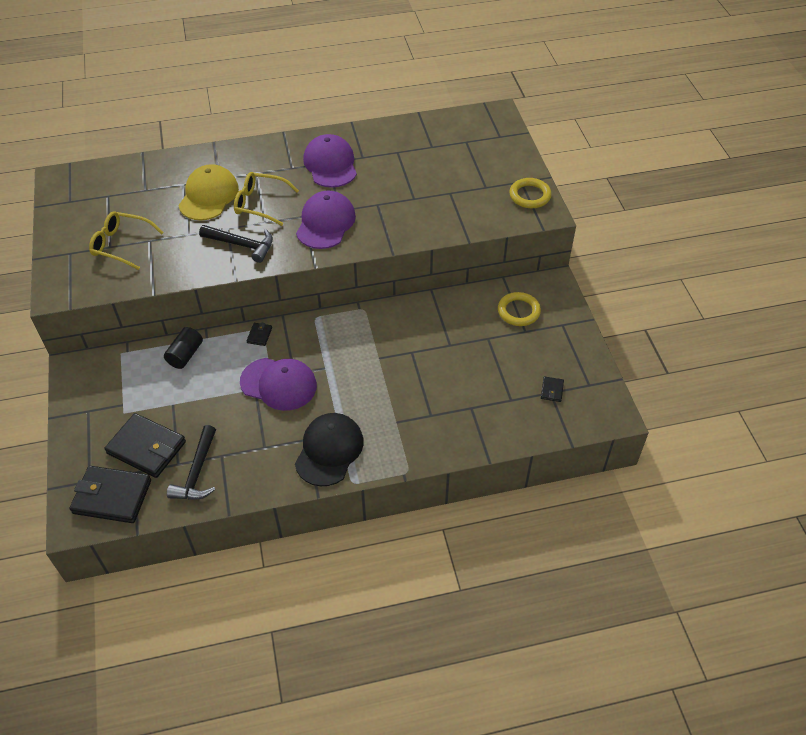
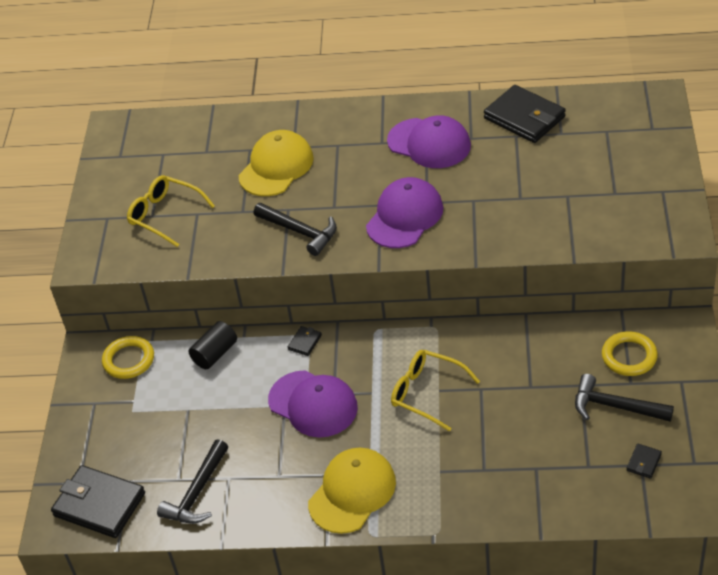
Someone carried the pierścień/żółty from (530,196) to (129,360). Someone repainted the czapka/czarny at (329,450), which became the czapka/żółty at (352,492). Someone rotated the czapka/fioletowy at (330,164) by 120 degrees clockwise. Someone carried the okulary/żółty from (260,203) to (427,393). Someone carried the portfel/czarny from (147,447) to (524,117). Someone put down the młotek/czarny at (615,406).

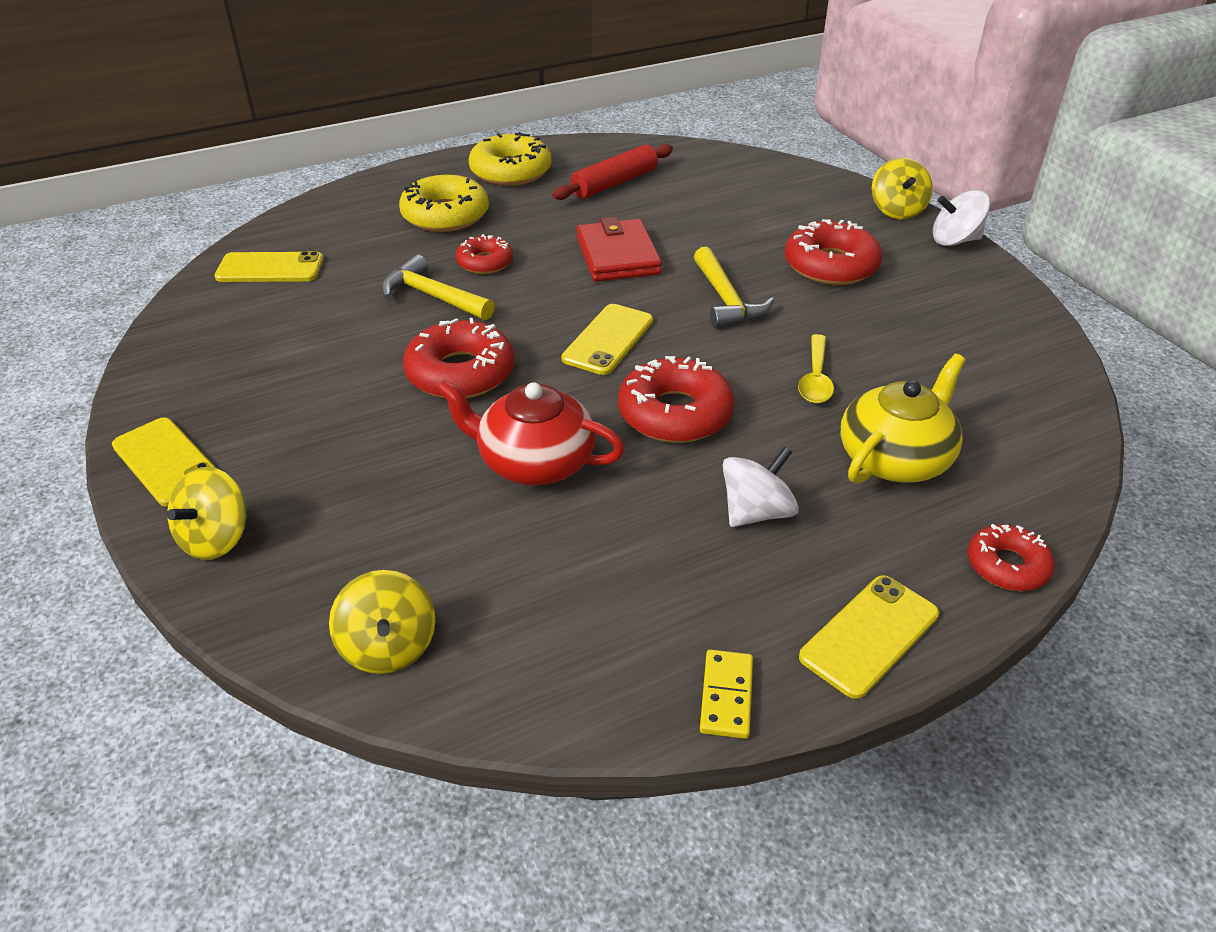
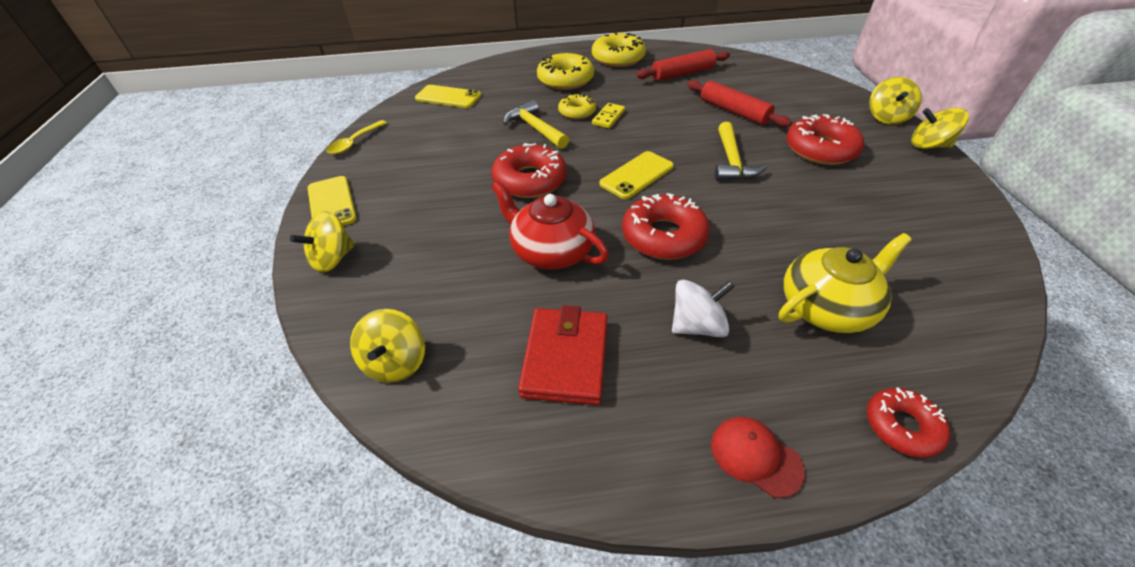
Someone carried the łyżka/żółty from (815,378) to (354,143). Someone carried the portfel/czerwony from (618,256) to (565,358). Someone repainted the donut/czerwony at (485,262), which became the donut/żółty at (577,112). Someone carried the kostka domina/żółty from (726,696) to (608,117). Someone put down the wałek do ciasta/czerwony at (734,111). Someone swapped the telefon/żółty at (869,635) for the czapka/czerwony at (755,456). Someone repainted the bączek/biały at (955,240), which became the bączek/żółty at (928,145).

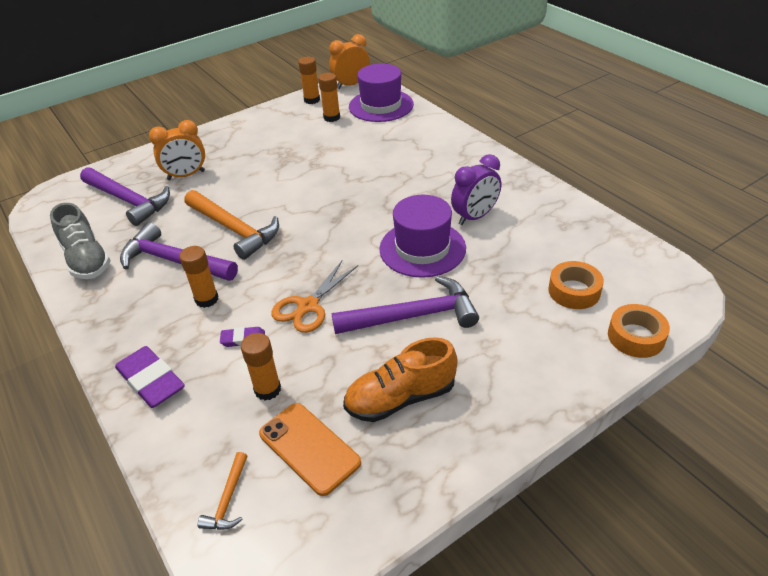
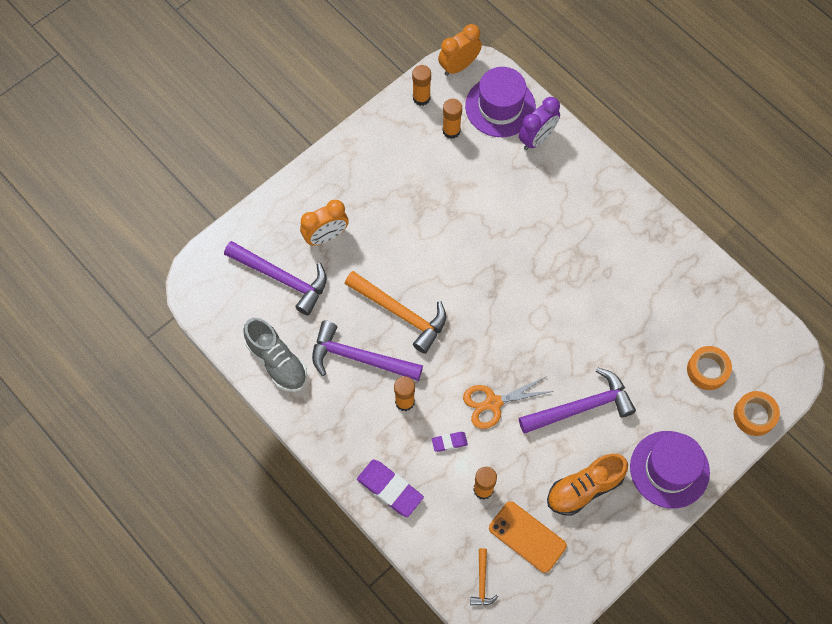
Someone rotated the nożyczki/pomarańczowy at (308,306) by 45 degrees clockwise. Someone carried the budzik/fioletowy from (475,217) to (537,139). Someone carried the kapelusz/fioletowy from (422,248) to (669,469).

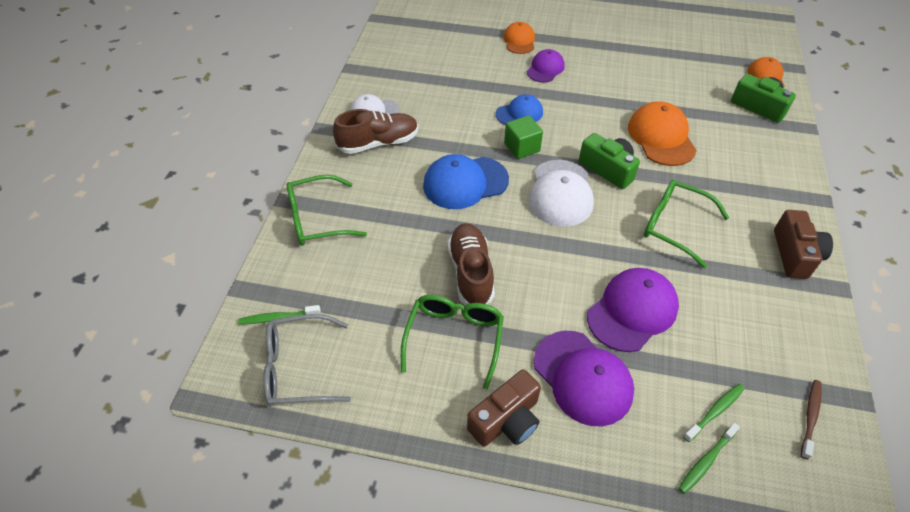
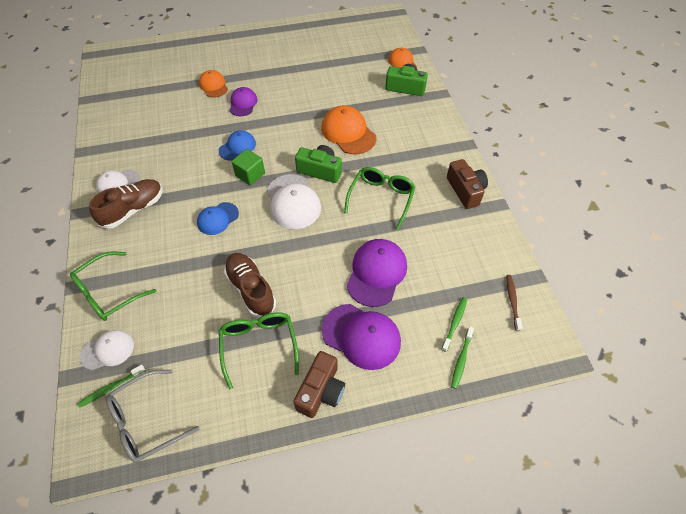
Someone put down the czapka/biały at (108,350). Someone scaled the czapka/niebieski at (465,183) by 0.62. Someone rotated the okulary/zielony at (674,226) by 105 degrees clockwise.

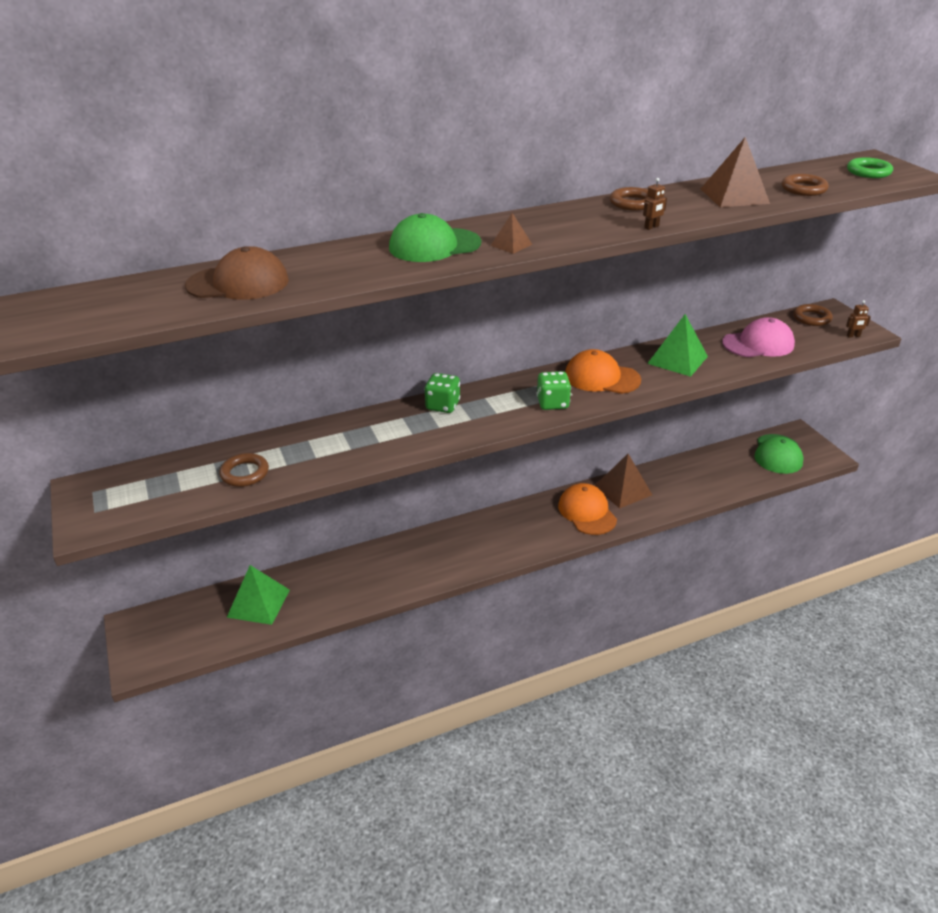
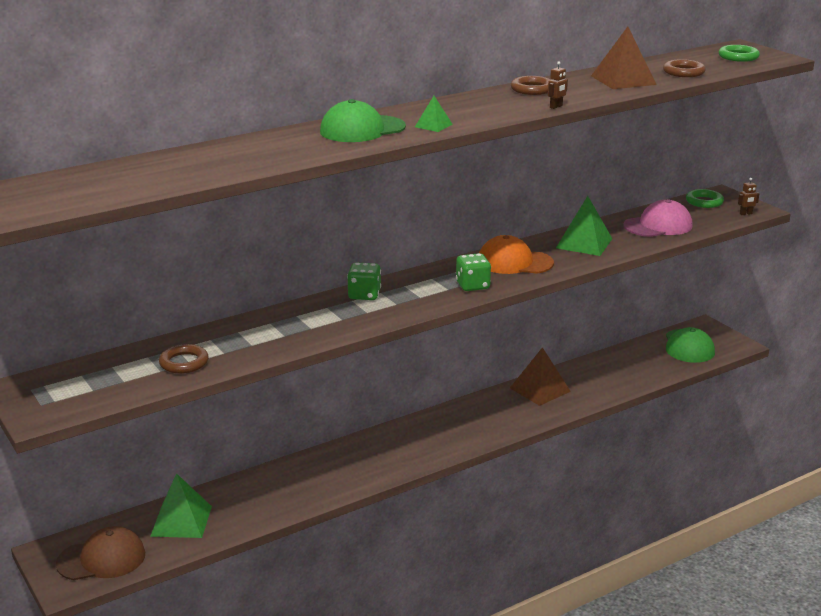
Someone carried the czapka/brązowy from (238,283) to (102,559). Someone repainted the piramida/brązowy at (511,245), which became the piramida/zielony at (433,125). Someone repainted the pierścień/brązowy at (811,318), which became the pierścień/zielony at (704,202). Someone took away the czapka/pomarańczowy at (587,512).

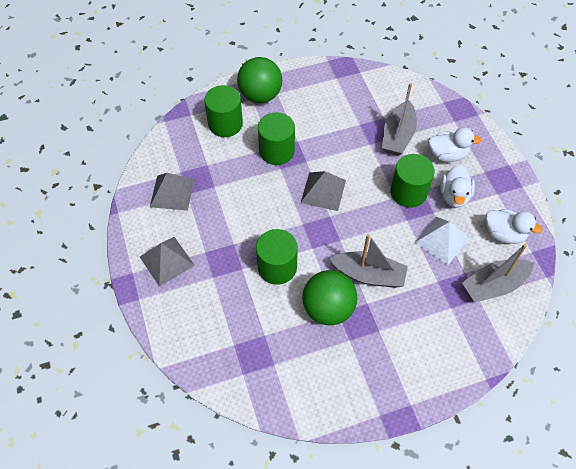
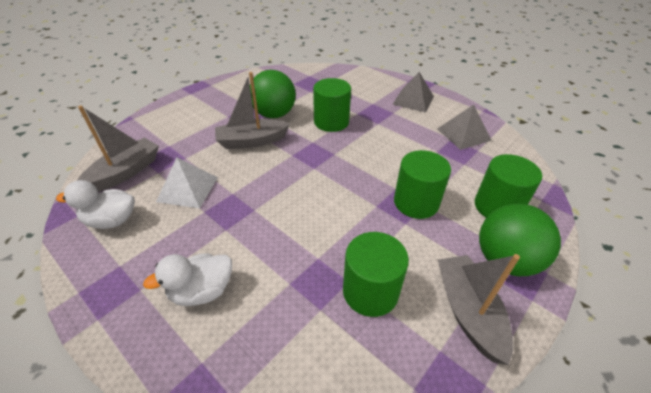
Someone carried the walec/zielony from (408,192) to (370,291). Someone carried the łódka/szary from (398,136) to (468,311). Someone took away the piramida/szary at (323,191). Someone took away the kaczka/biały at (454,196).

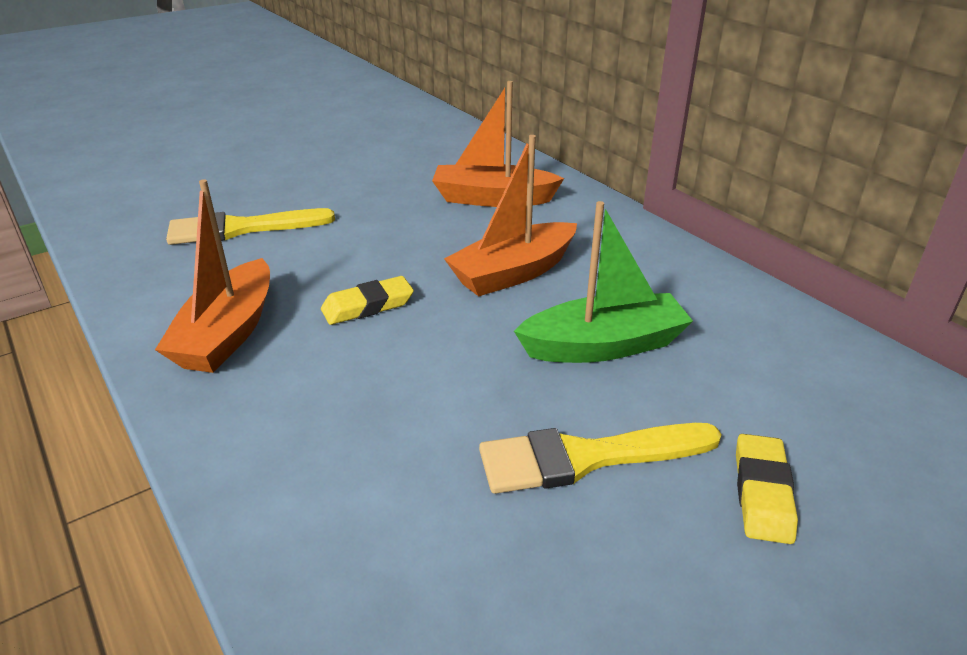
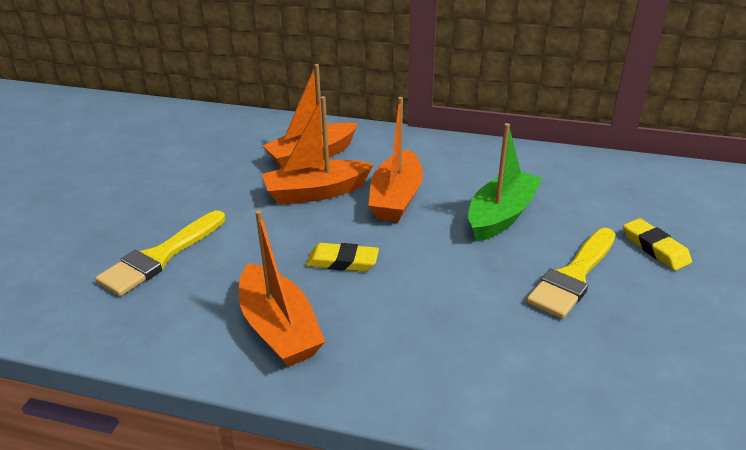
Someone put down the łódka/pomarańczowy at (316,192). Someone rotated the gumka do mazania/żółty at (368,306) by 75 degrees clockwise.

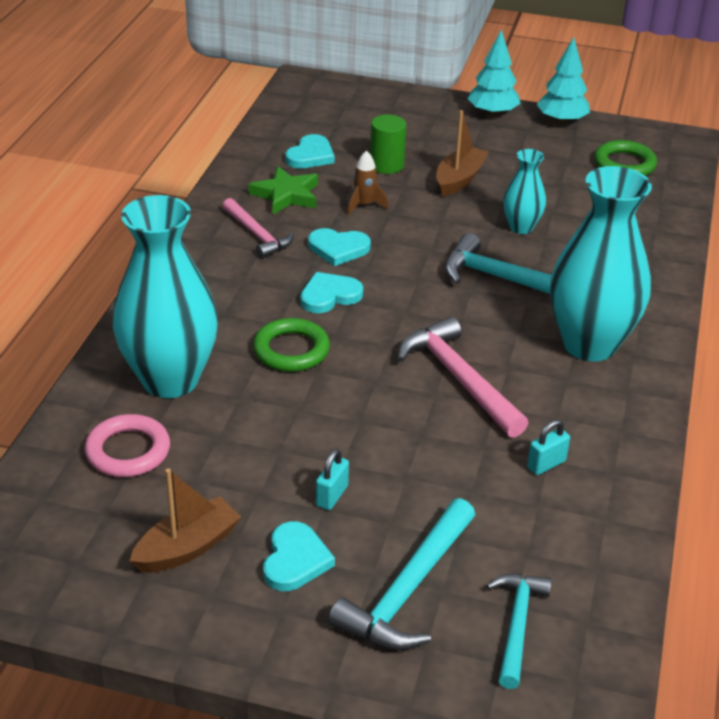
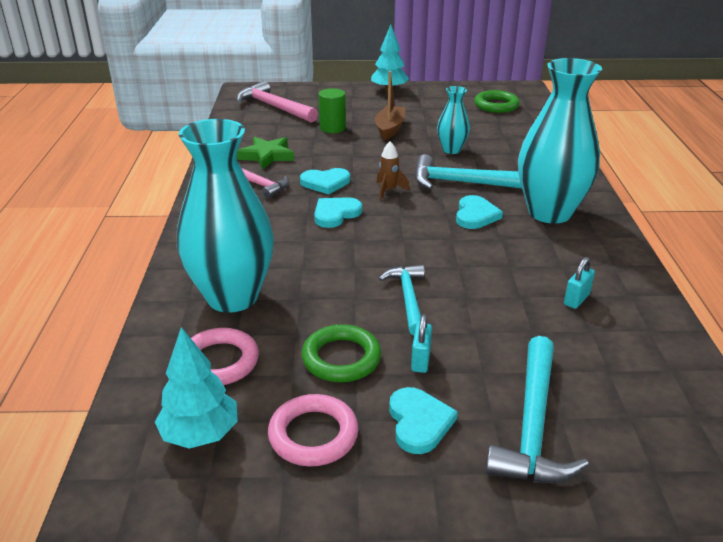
Someone carried the drzewko/turkusowy from (561,121) to (200,434). Someone carried the młotek/różowy from (459,379) to (274,107). Someone swapped the łódka/brązowy at (187,547) for the pierścień/różowy at (313,435). Someone carried the pierścień/zielony from (291,350) to (341,358). Someone carried the rakieta/brązowy from (364,205) to (388,191). Someone carried the młotek/turkusowy from (517,625) to (408,298). Someone carried the serce/turkusowy from (310,155) to (475,215).

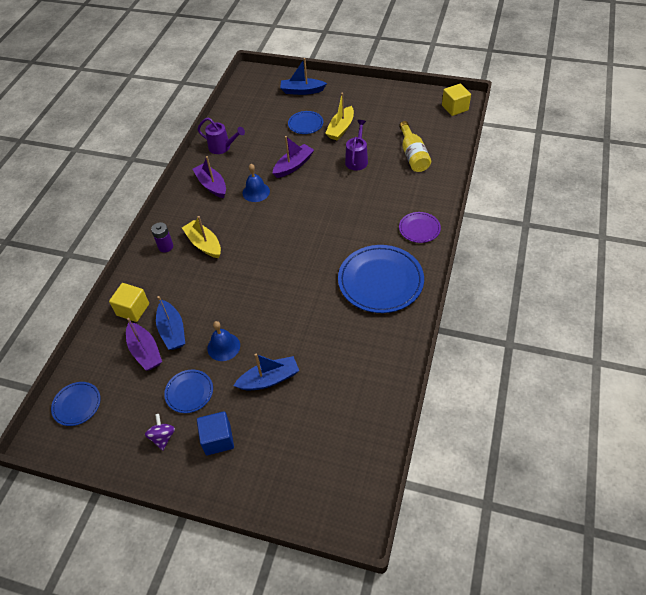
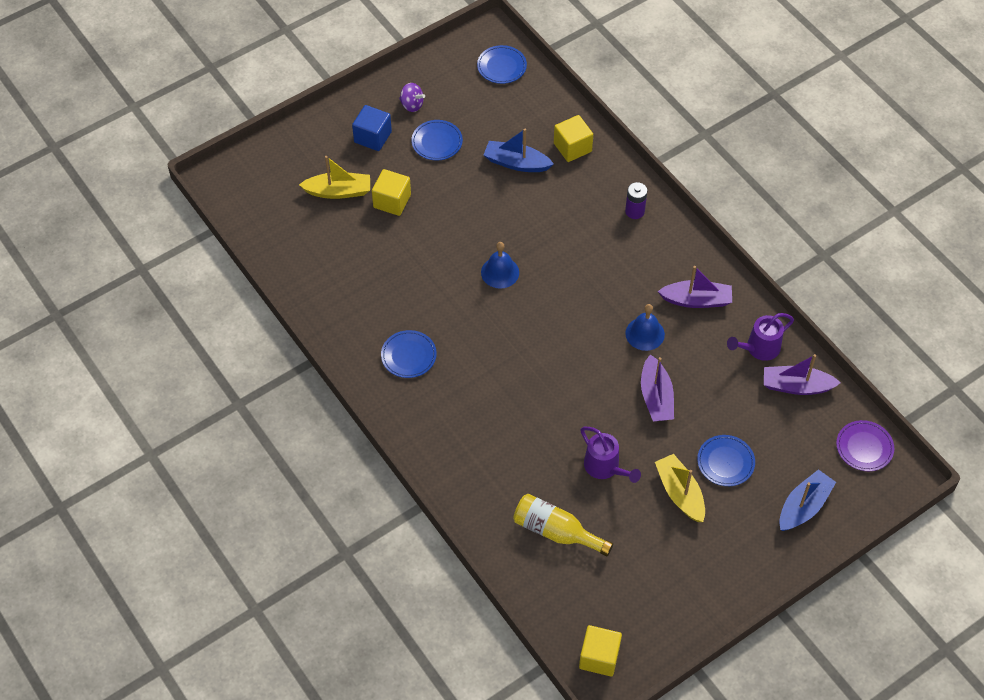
Someone carried the łódka/żółty from (204,244) to (338,191). Someone swapped the łódka/niebieski at (269,379) for the sześcian/żółty at (392,201). Someone scaled the talerz/niebieski at (380,281) by 0.51. Someone carried the dzwonek/niebieski from (223,347) to (500,272). Someone carried the łódka/fioletowy from (145,351) to (796,386). Someone carried the talerz/fioletowy from (419,229) to (864,447).

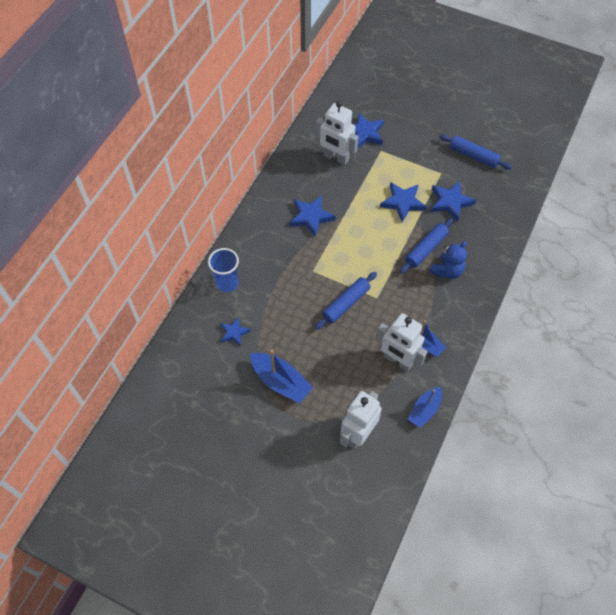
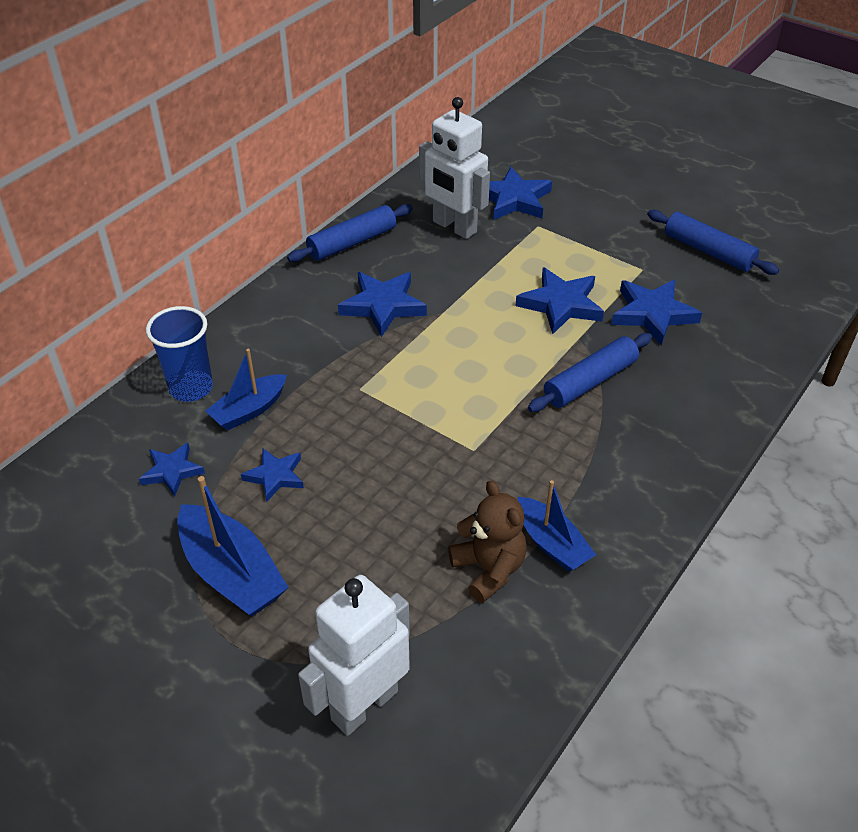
Someone carried the łódka/niebieski from (425,410) to (249,410). Someone put down the gwiazda/niebieski at (275,476). Someone carried the wałek do ciasta/niebieski from (346,303) to (352,242). Someone swapped the robot/biały at (397,360) for the miś/brązowy at (489,569). Someone took away the miś/niebieski at (447,271).

